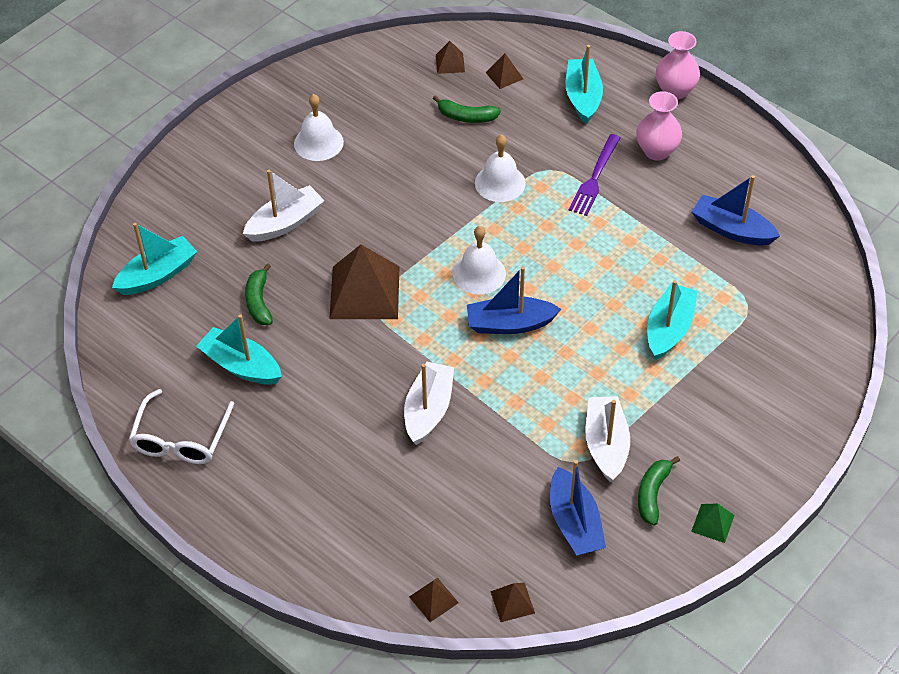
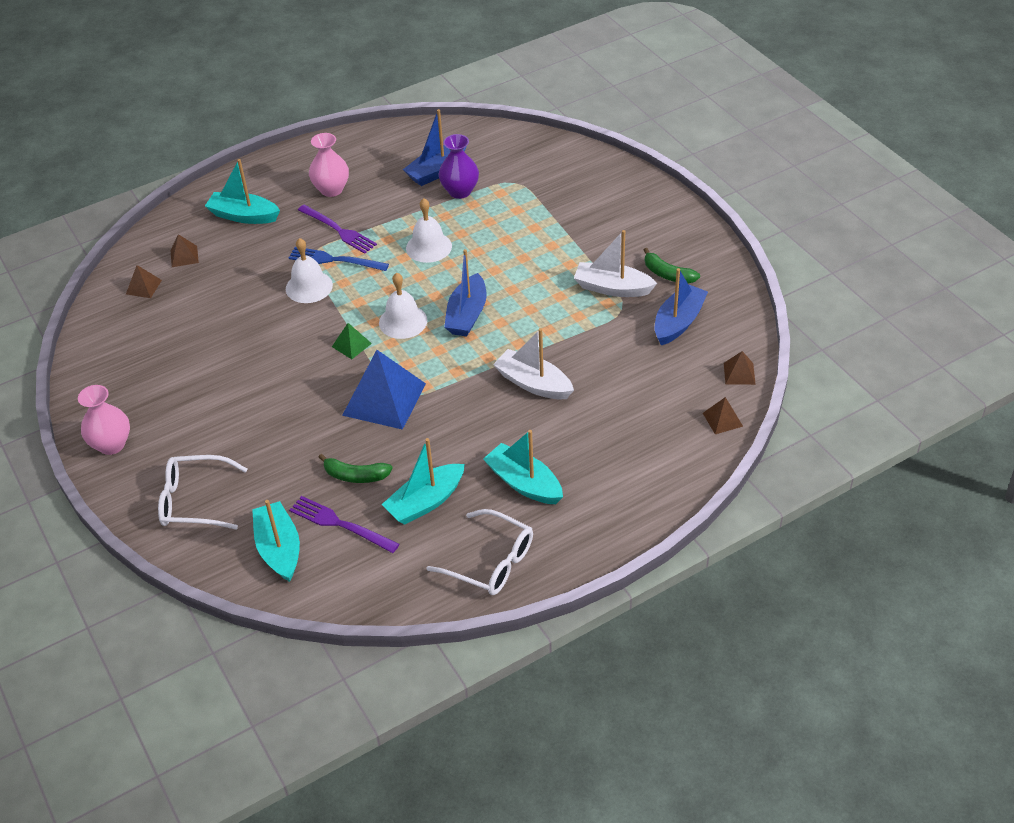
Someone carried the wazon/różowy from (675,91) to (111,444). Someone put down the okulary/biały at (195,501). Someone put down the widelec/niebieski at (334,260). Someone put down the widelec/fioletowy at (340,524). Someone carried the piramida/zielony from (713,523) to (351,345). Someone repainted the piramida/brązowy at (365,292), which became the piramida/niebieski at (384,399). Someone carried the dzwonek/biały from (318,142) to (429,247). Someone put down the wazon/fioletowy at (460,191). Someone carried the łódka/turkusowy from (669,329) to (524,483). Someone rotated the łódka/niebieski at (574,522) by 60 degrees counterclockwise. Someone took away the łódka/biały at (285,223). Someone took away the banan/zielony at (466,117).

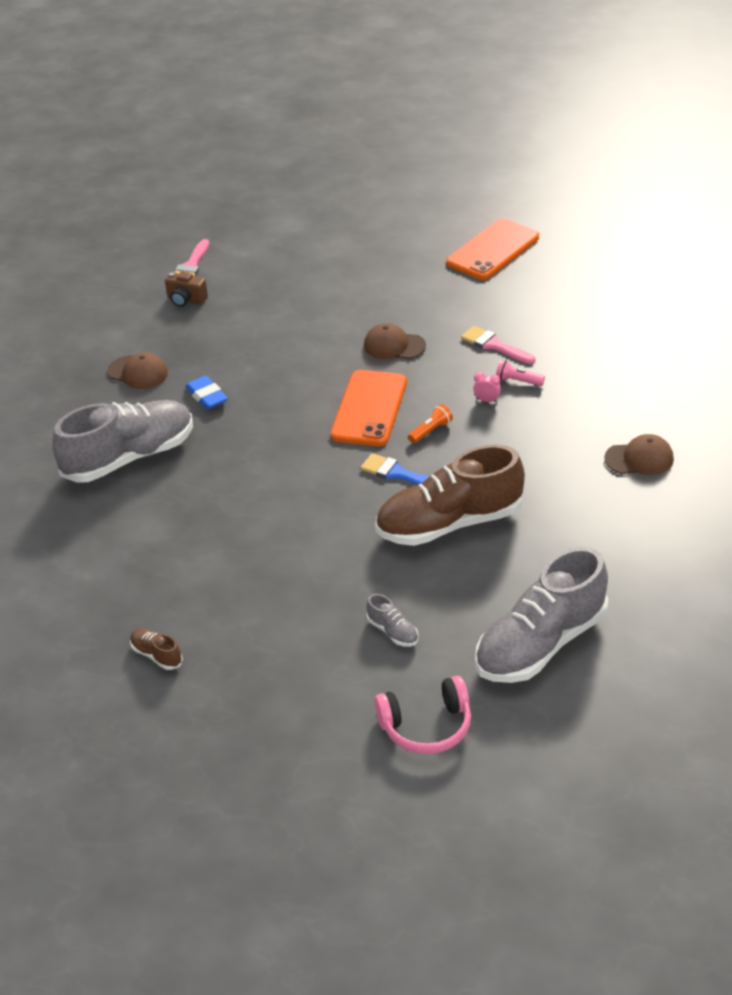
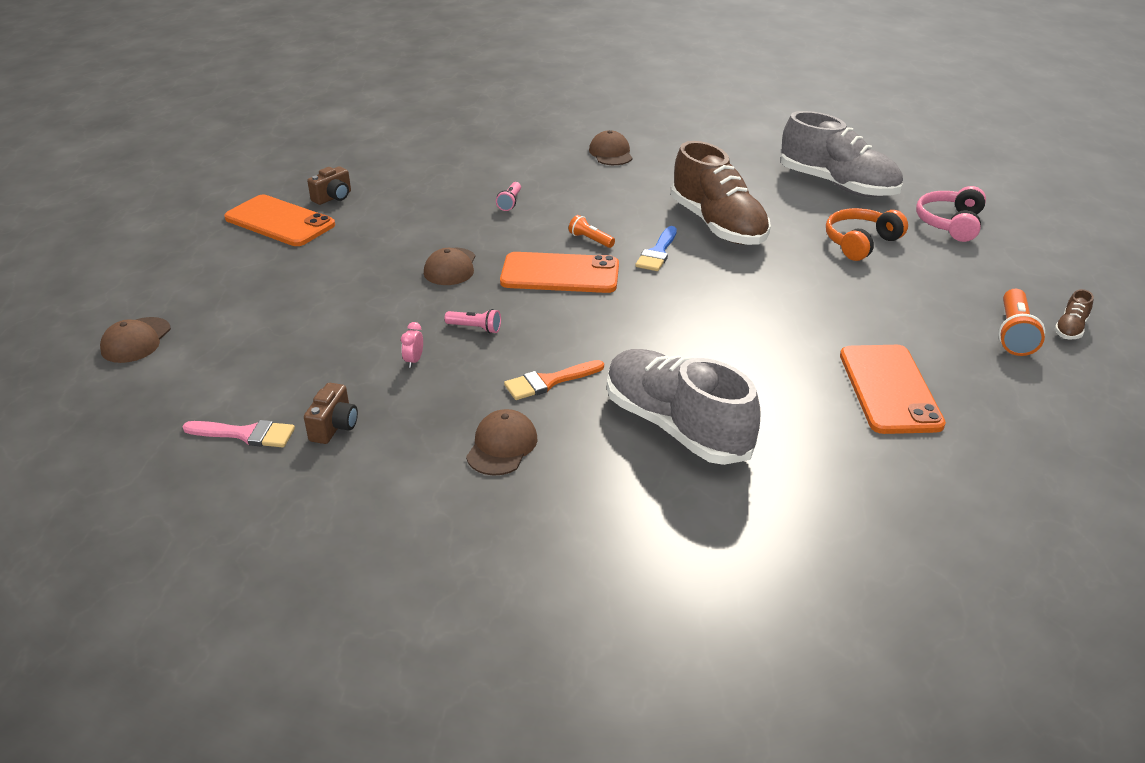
Someone put down the czapka/brązowy at (136,340). Someone put down the aparat fotograficzny/brązowy at (333,197). Someone carried the budzik/różowy from (487,400) to (414,361). Someone put down the latarka/różowy at (475,328). Someone swapped the gumka do mazania/niebieski at (207,396) for the pędzel/pomarańczowy at (549,381). Someone swapped the but/szary at (393,631) for the słuchawki/pomarańczowy at (860,243). Someone put down the telefon/pomarańczowy at (889,389). Someone rotated the słuchawki/różowy at (426,726) by 135 degrees counterclockwise. Someone put down the latarka/pomarańczowy at (1014,334). Someone carried the but/brązowy from (156,655) to (1070,328). Someone took away the pędzel/różowy at (494,345).

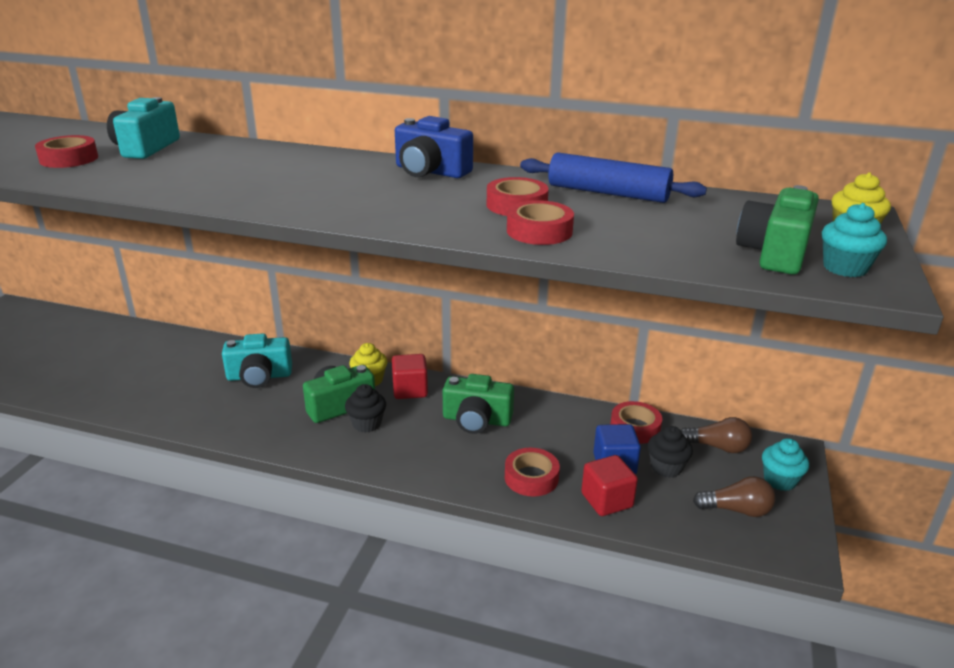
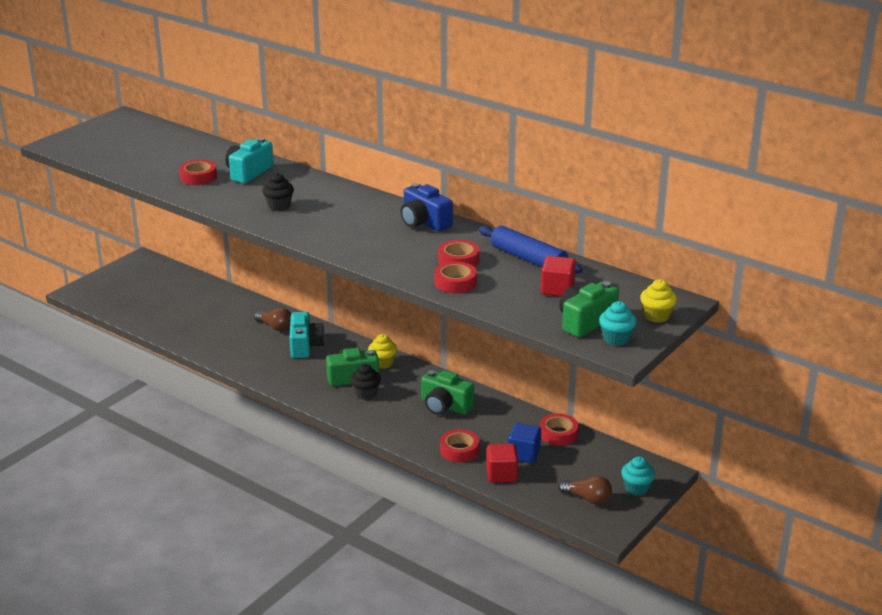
Someone carried the żarówka/brązowy from (717,447) to (275,327). Someone carried the muffinka/czarny from (666,468) to (279,206). Someone rotated the aparat fotograficzny/turkusowy at (259,376) by 105 degrees counterclockwise. Someone carried the sześcian/czerwony from (410,390) to (557,289).

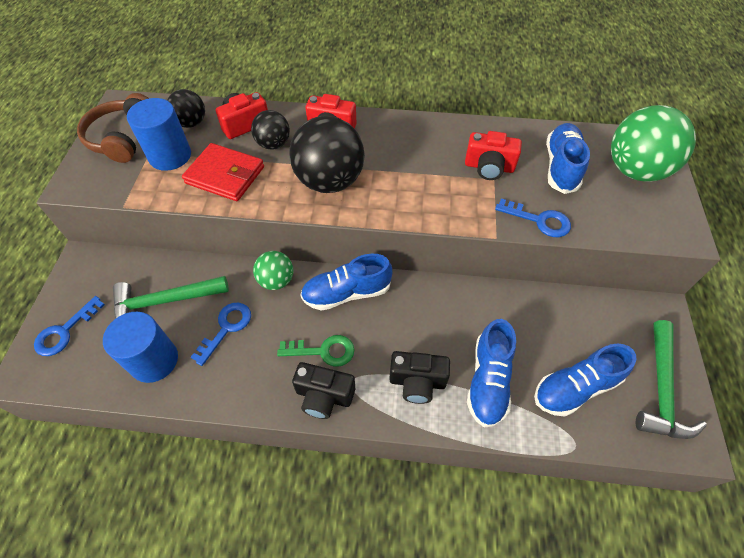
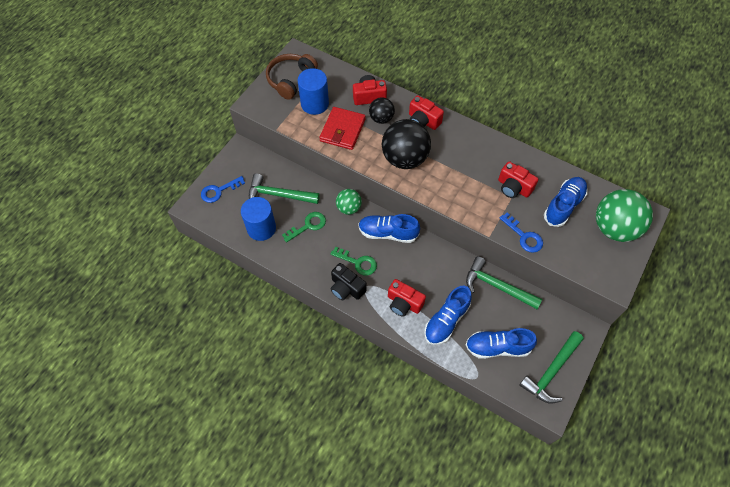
Someone repainted the klucz/niebieski at (226,328), which became the klucz/zielony at (308,226). Someone rotated the portfel/czerwony at (225,175) by 60 degrees clockwise. Someone repainted the aparat fotograficzny/czarny at (417,382), which became the aparat fotograficzny/czerwony at (404,303). Someone put down the młotek/zielony at (496,286). Someone took away the piłka/czarny at (191,123).

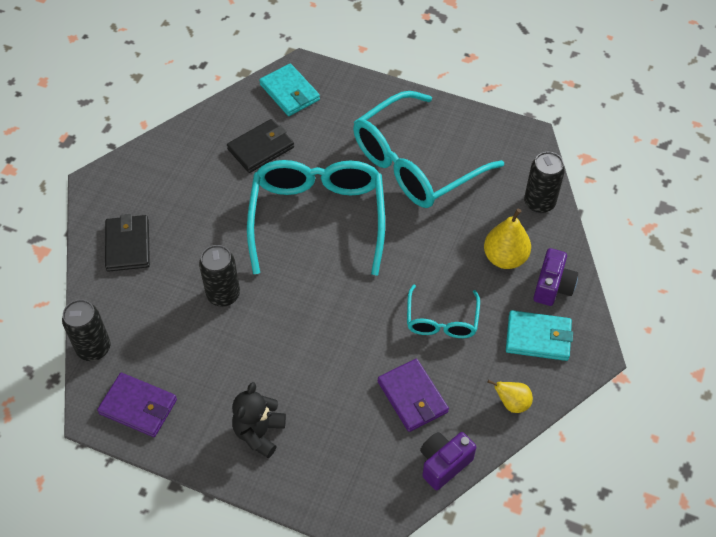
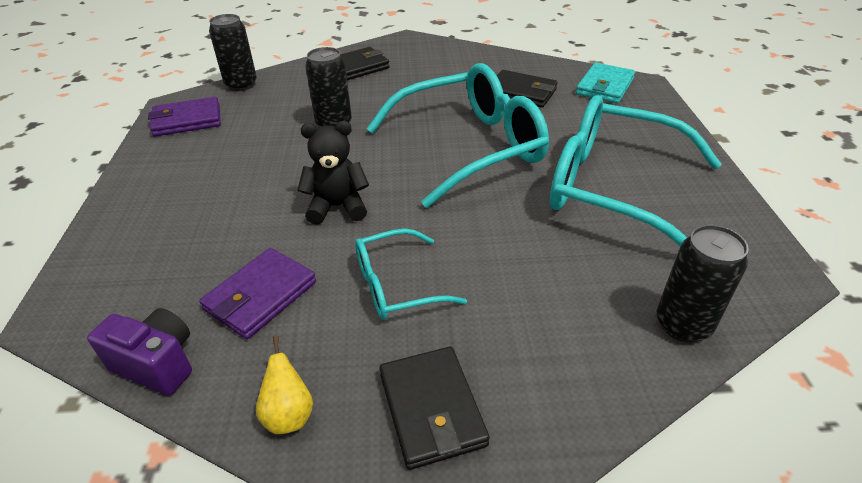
Someone rotated the portfel/fioletowy at (138,406) by 75 degrees clockwise. Someone carried the miś/czarny from (259,433) to (337,207). Someone repainted the portfel/turkusowy at (538,337), which became the portfel/czarny at (432,409). Someone took away the gruszka/żółty at (505,258). Someone took away the aparat fotograficzny/fioletowy at (552,287).

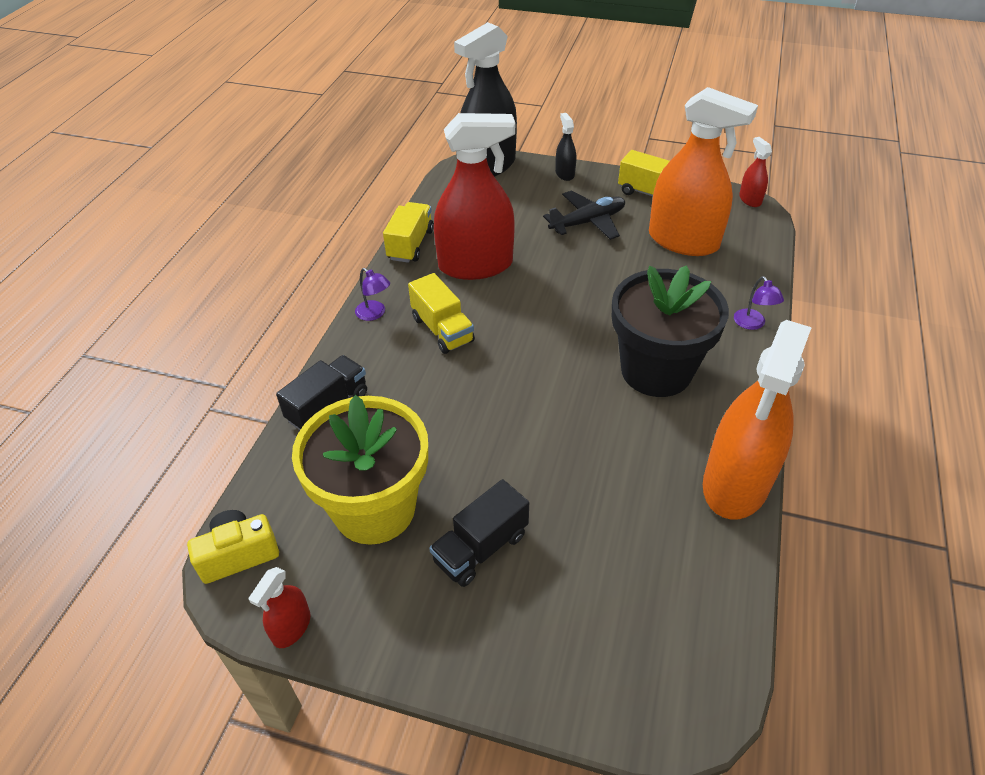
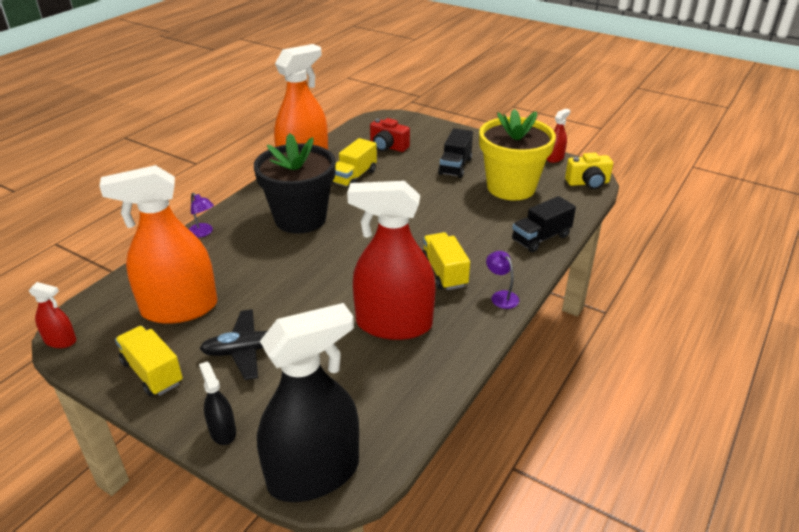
Someone rotated the spryskiwacz/czerwony at (750,199) by 75 degrees counterclockwise. Someone rotated the spryskiwacz/pomarańczowy at (683,241) by 60 degrees counterclockwise. Someone rotated the lampka/fioletowy at (752,324) by 135 degrees clockwise. Someone rotated the spryskiwacz/czarny at (564,174) by 150 degrees clockwise. Someone carried the ciężarówka/żółty from (410,245) to (354,177). Someone put down the aparat fotograficzny/czerwony at (388,147). Someone rotated the ciężarówka/czarny at (480,548) by 135 degrees clockwise.

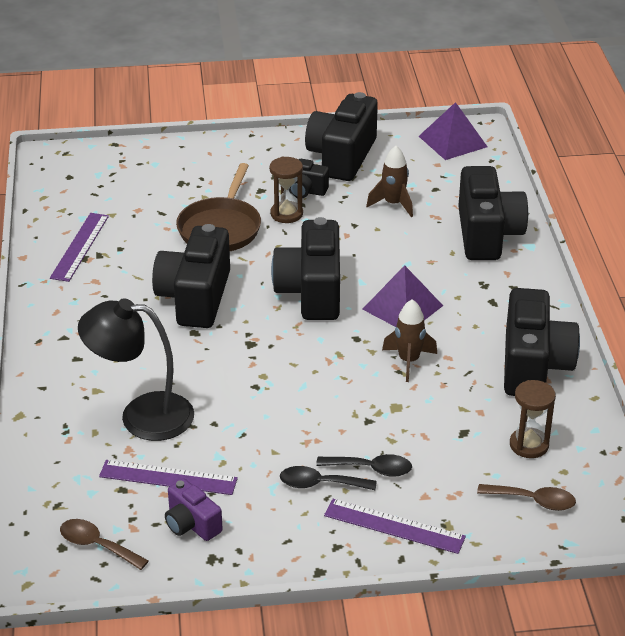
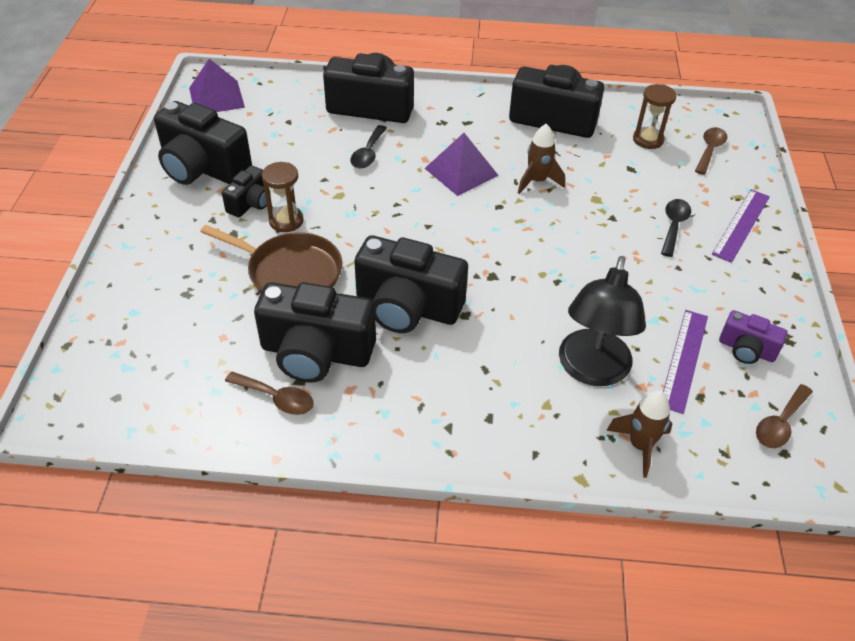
Someone swapped the linijka/fioletowy at (80,246) for the łyżka/brązowy at (276,398). Someone carried the aparat fotograficzny/czarny from (311,291) to (316,353). Someone carried the łyżka/czarny from (320,484) to (368,153). Someone carried the rakieta/brązowy from (393,204) to (640,446). Someone rotated the aparat fotograficzny/fioletowy at (191,524) by 60 degrees clockwise.

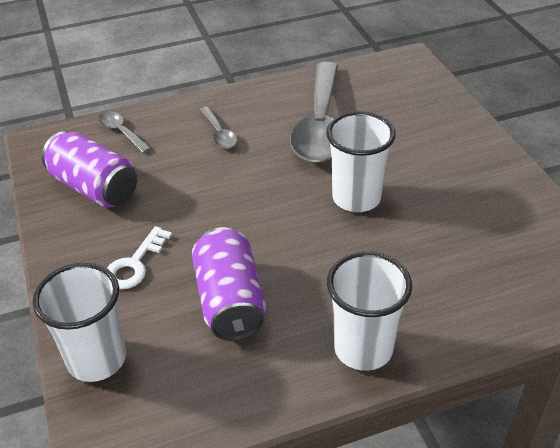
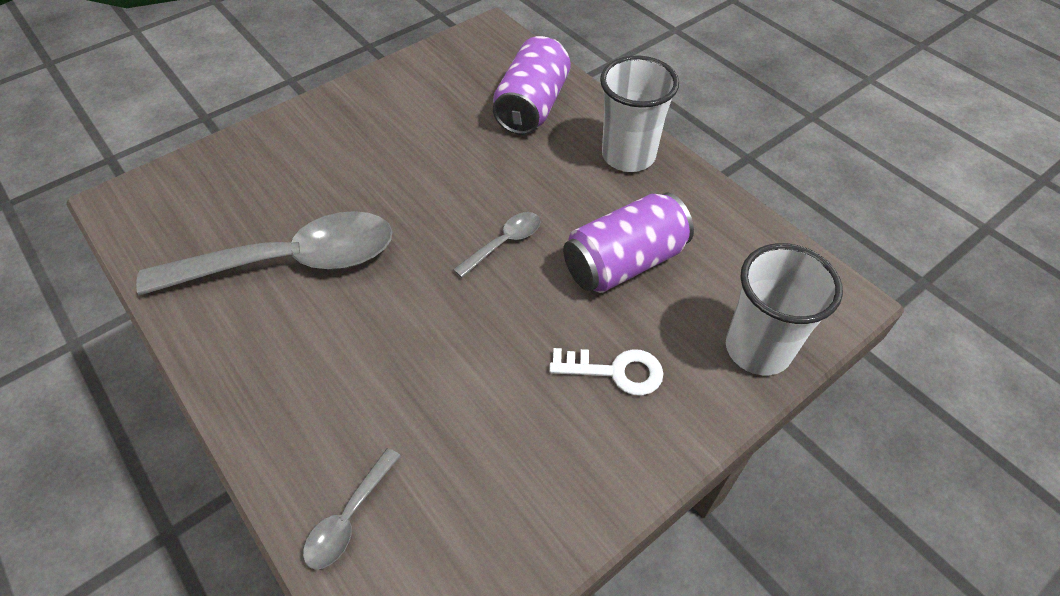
Someone carried the łyżka/szary from (219,134) to (504,243). Someone carried the puszka/fioletowy from (94,188) to (532,106). Someone took away the szklanka/biały at (356,198).

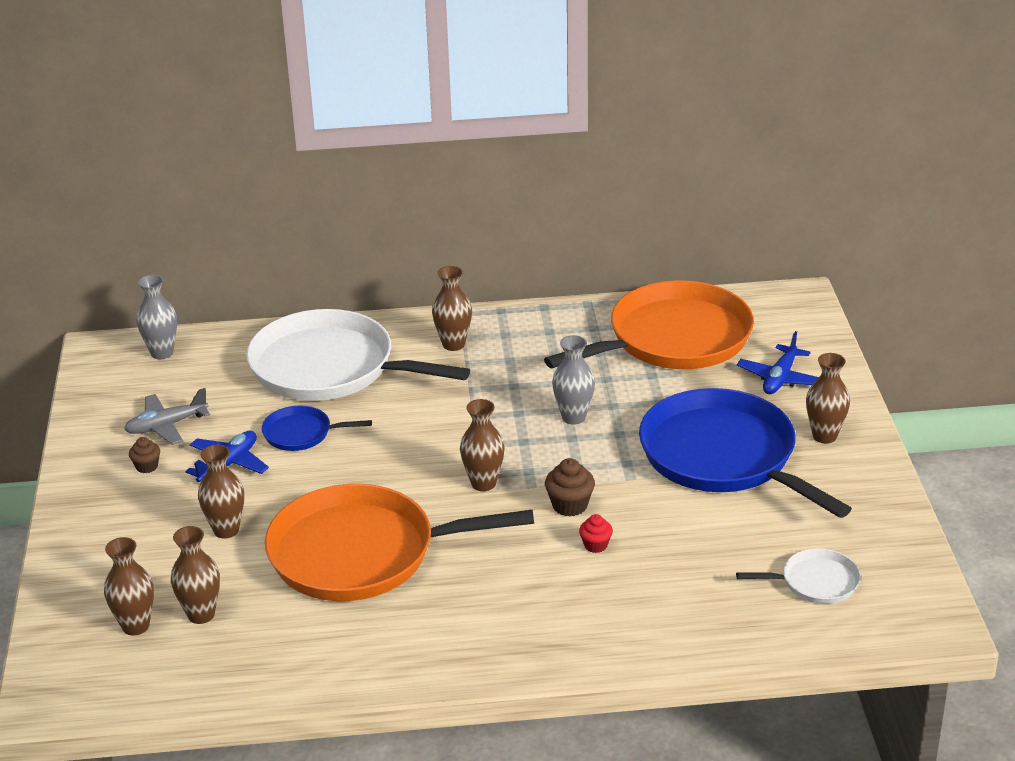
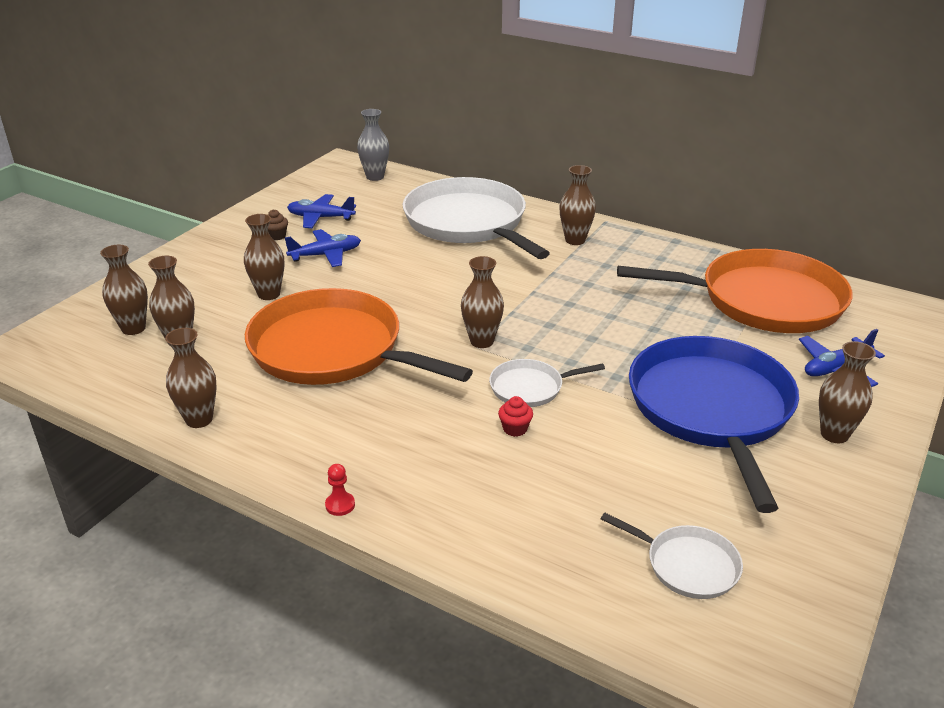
Someone put down the wazon/brązowy at (199,419). Someone repainted the samolot/szary at (166,426), which became the samolot/niebieski at (321,218). Someone put down the pionek/czerwony at (340,505). Someone swapped the muffinka/brązowy at (570,505) for the patelnia/biały at (530,388). Someone took away the patelnia/niebieski at (301,433). Someone took away the wazon/szary at (573,417).

